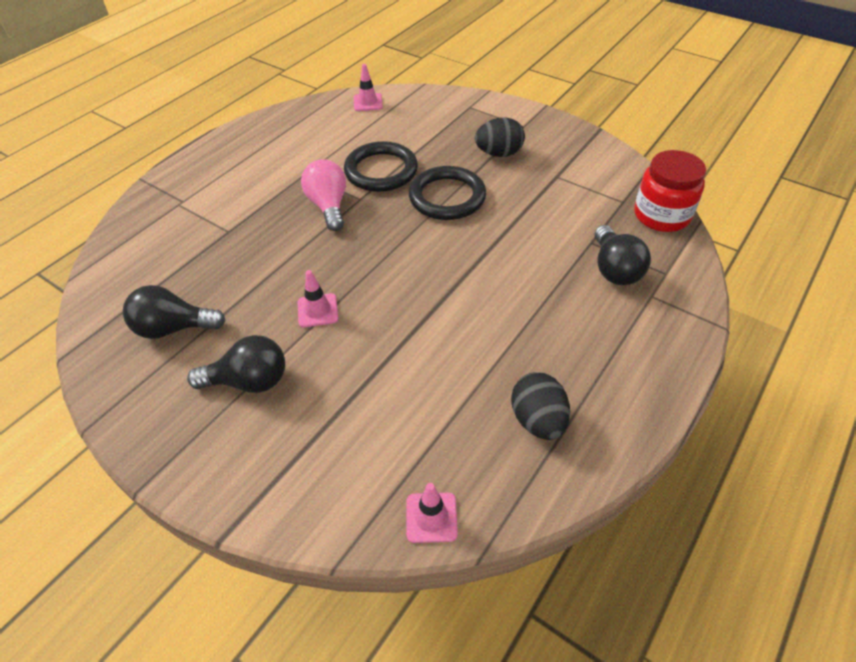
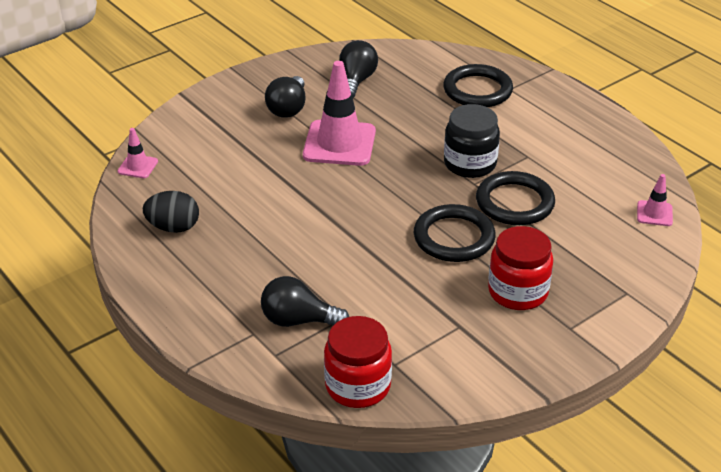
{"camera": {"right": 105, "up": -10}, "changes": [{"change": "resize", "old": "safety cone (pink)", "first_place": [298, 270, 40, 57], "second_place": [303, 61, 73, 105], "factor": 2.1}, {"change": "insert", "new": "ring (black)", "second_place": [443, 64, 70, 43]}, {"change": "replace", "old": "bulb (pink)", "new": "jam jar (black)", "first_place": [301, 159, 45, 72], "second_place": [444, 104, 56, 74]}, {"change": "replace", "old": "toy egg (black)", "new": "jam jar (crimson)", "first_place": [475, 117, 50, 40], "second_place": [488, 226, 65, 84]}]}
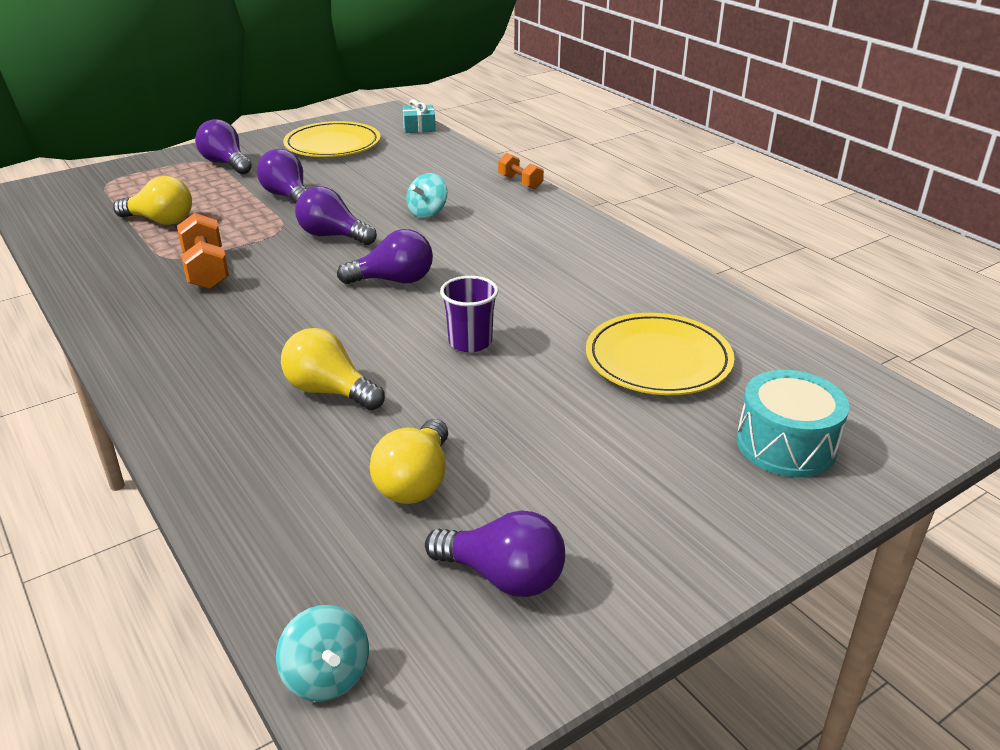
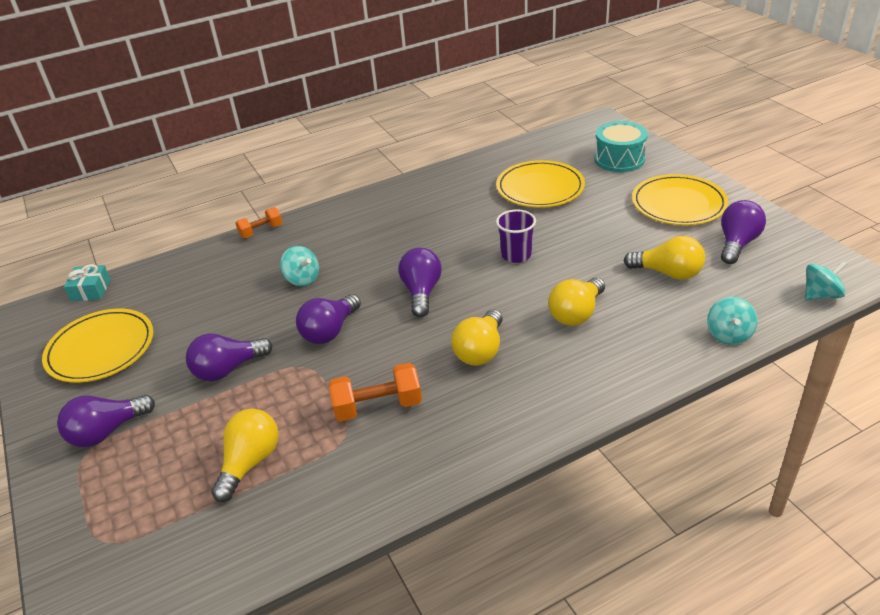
{"camera": {"right": -80, "up": 5}, "changes": [{"change": "insert", "new": "bulb (yellow)", "second_place": [451, 309, 52, 57]}, {"change": "insert", "new": "flat dish (yellow)", "second_place": [632, 174, 96, 51]}, {"change": "insert", "new": "whirligig (teal)", "second_place": [707, 297, 51, 48]}]}
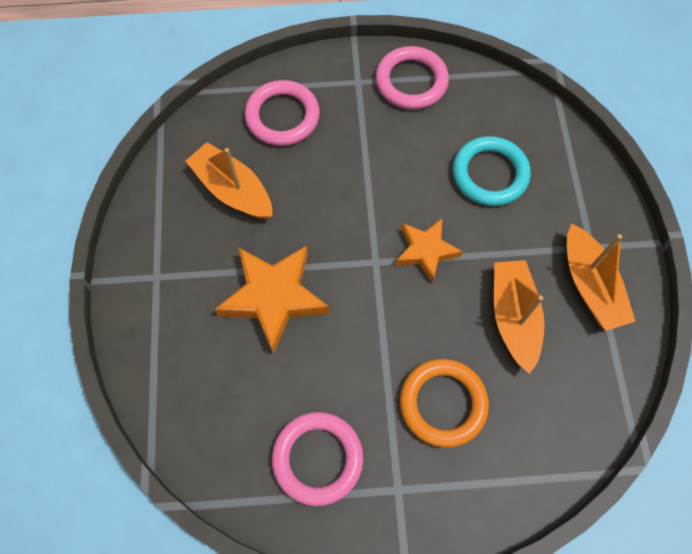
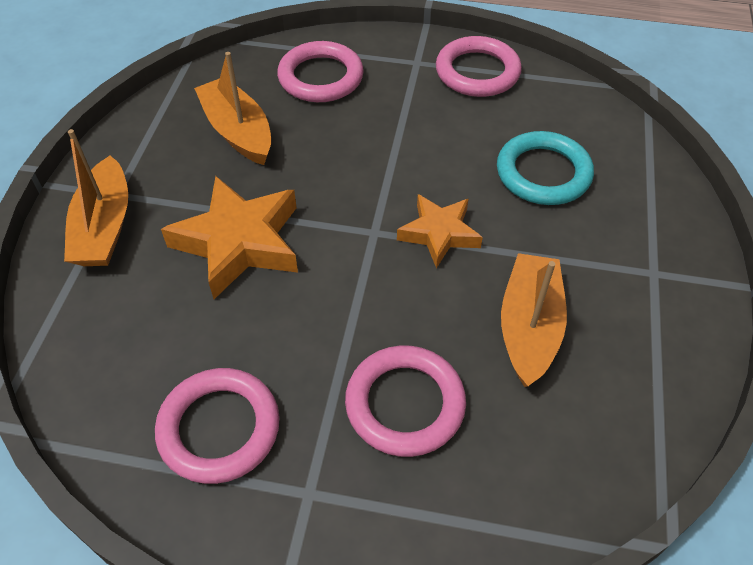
{"camera": {"right": 15, "up": -15}, "changes": [{"change": "move", "old": "toy boat (orange-coloured)", "first_place": [567, 224, 69, 107], "second_place": [64, 129, 64, 137]}, {"change": "recolor", "old": "ring (orange-coloured)", "new": "ring (pink)", "first_place": [400, 359, 89, 89], "second_place": [345, 345, 121, 112]}]}
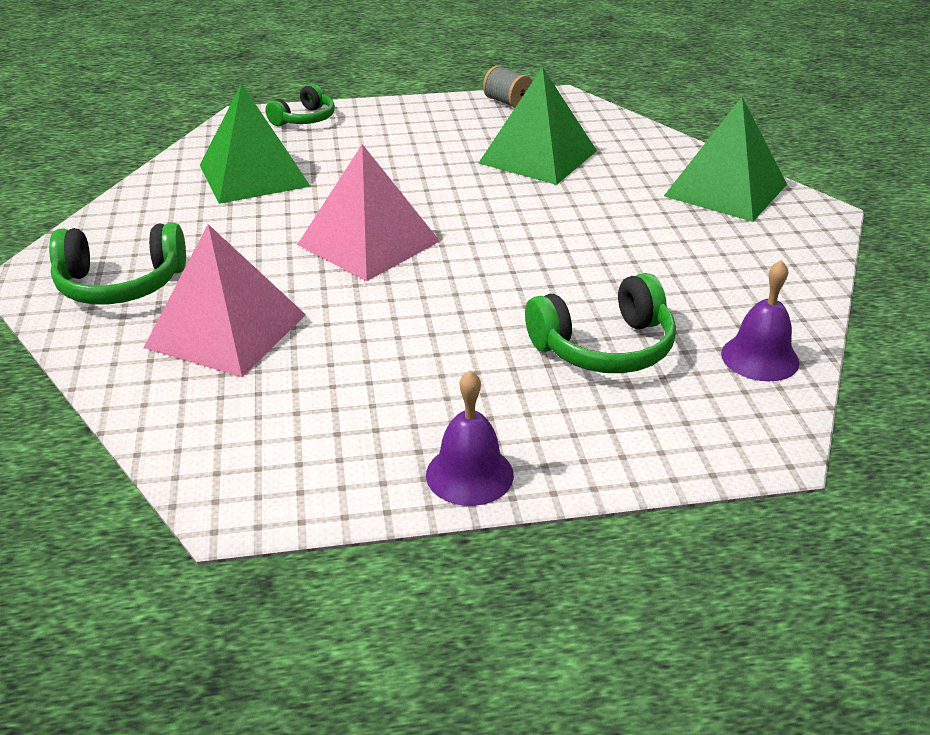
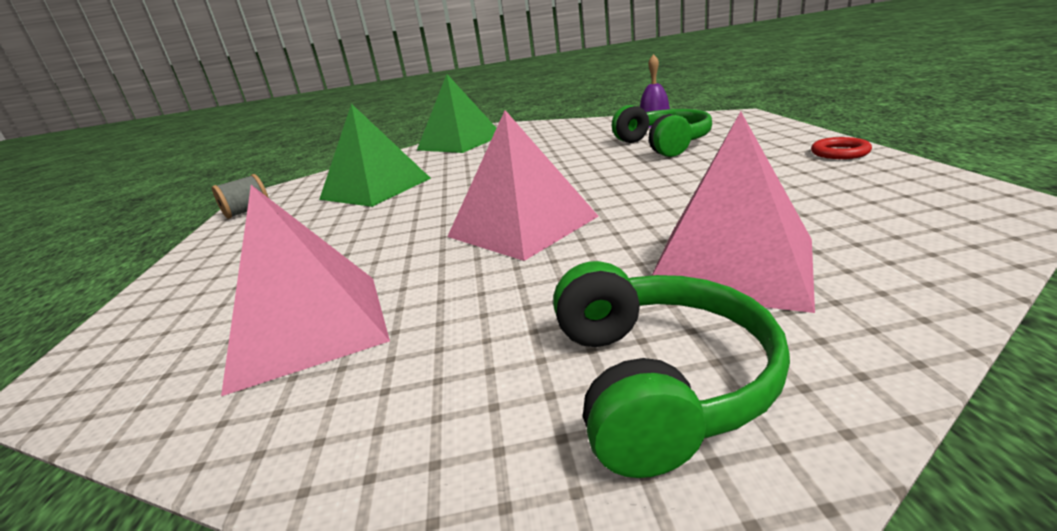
{"camera": {"right": -85, "up": -10}, "changes": [{"change": "recolor", "old": "pyramid (emerald)", "new": "pyramid (pink)", "first_place": [200, 83, 111, 121], "second_place": [221, 185, 169, 211]}, {"change": "replace", "old": "hand bell (royal purple)", "new": "ring (crimson)", "first_place": [426, 370, 88, 136], "second_place": [811, 137, 61, 22]}, {"change": "delete", "old": "headphones (emerald)", "first_place": [265, 84, 70, 42]}]}
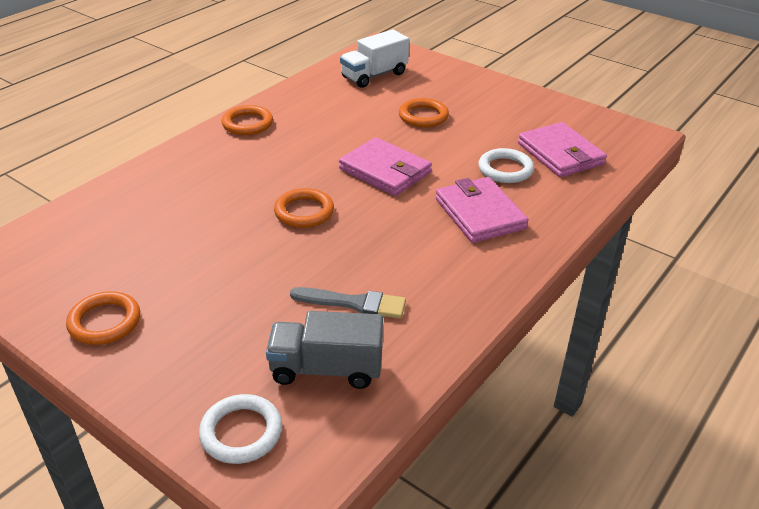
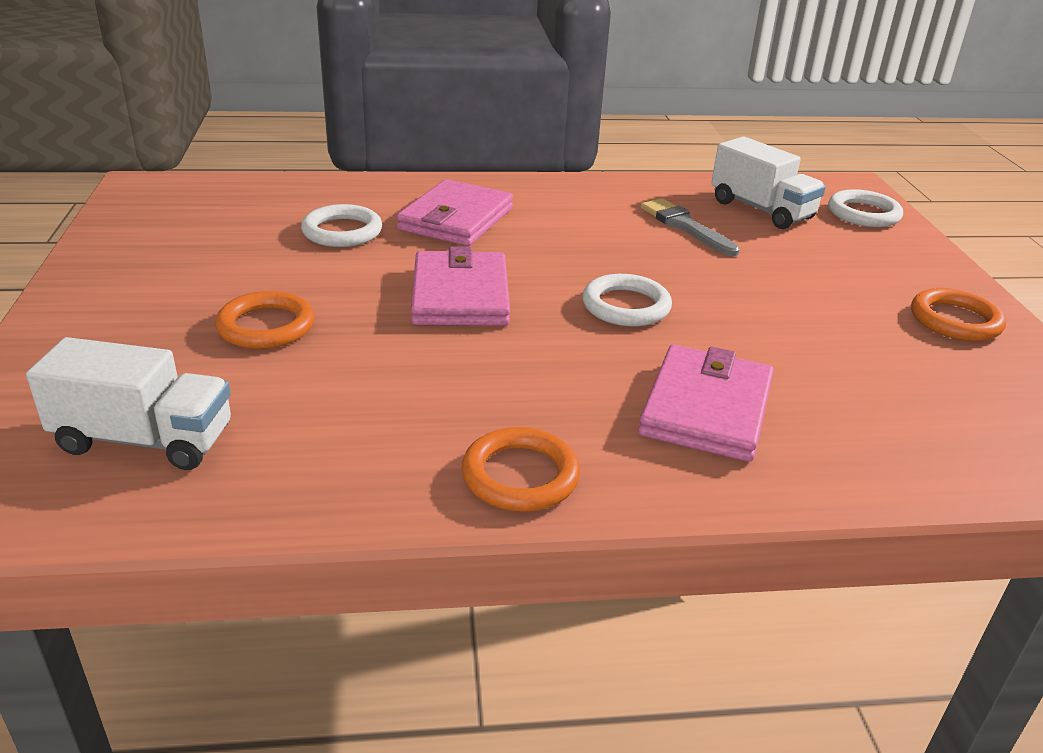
{"camera": {"right": -135, "up": -5}, "changes": [{"change": "recolor", "old": "ring (orange-coloured)", "new": "ring (pure white)", "first_place": [274, 188, 60, 40], "second_place": [582, 274, 90, 52]}, {"change": "move", "old": "billfold (pink)", "first_place": [518, 122, 89, 55], "second_place": [638, 345, 136, 117]}, {"change": "recolor", "old": "truck (grey)", "new": "truck (pure white)", "first_place": [266, 311, 117, 78], "second_place": [711, 137, 115, 92]}]}
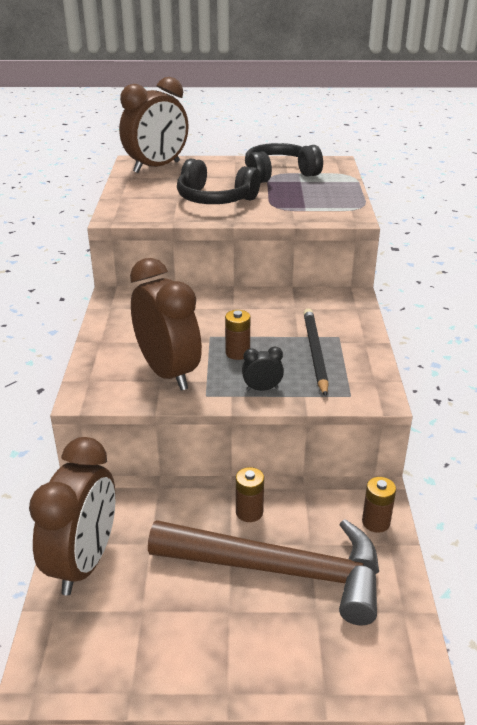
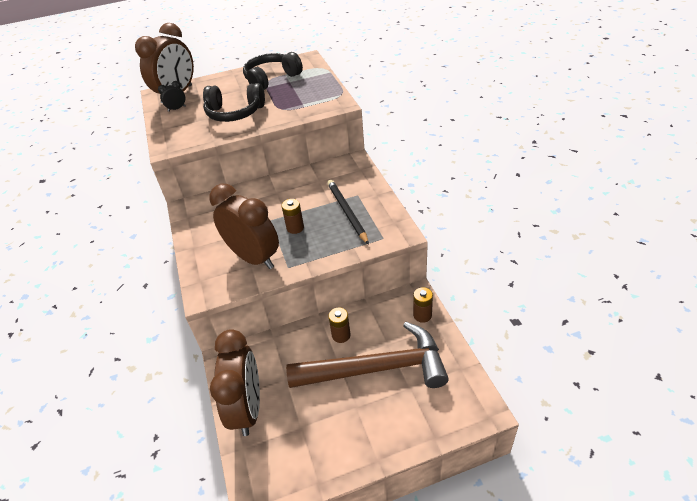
{"camera": {"right": -15, "up": 10}, "changes": [{"change": "move", "old": "alarm clock (black)", "first_place": [242, 346, 42, 45], "second_place": [158, 81, 28, 31]}]}
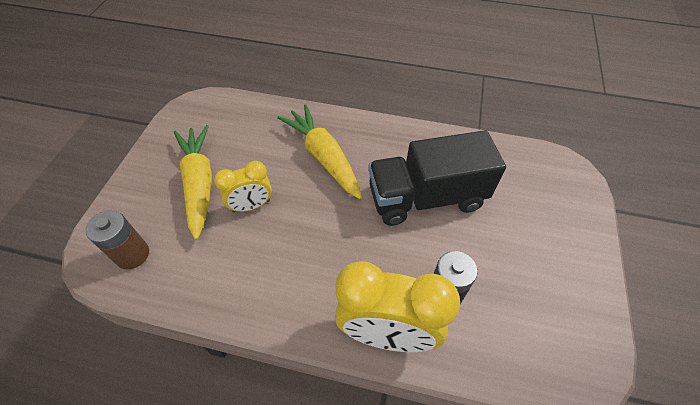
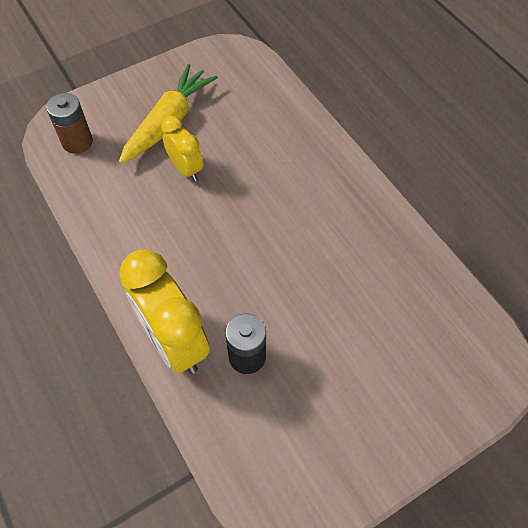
{"camera": {"right": 45, "up": 5}, "changes": [{"change": "rotate", "old": "alarm clock (yellow)", "first_place": [214, 161, 58, 51], "second_place": [161, 116, 42, 65], "degrees": -150}, {"change": "delete", "old": "root vegetable (yellow)", "first_place": [277, 104, 85, 95]}, {"change": "delete", "old": "truck (black)", "first_place": [368, 130, 138, 96]}]}
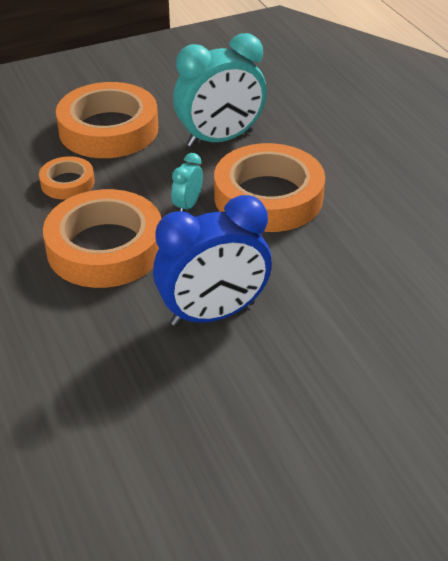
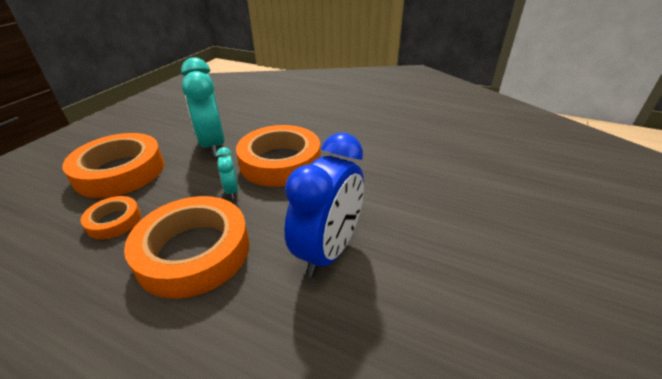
{"camera": {"right": -40, "up": -5}, "changes": [{"change": "rotate", "old": "alarm clock (teal)", "first_place": [173, 33, 94, 114], "second_place": [181, 57, 44, 100], "degrees": 135}]}
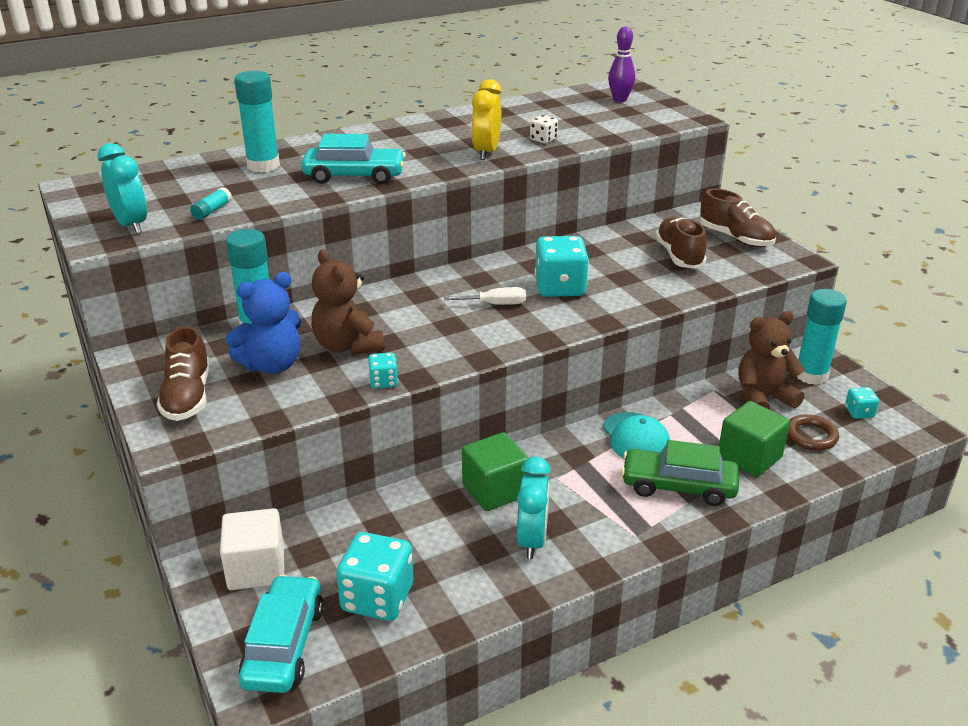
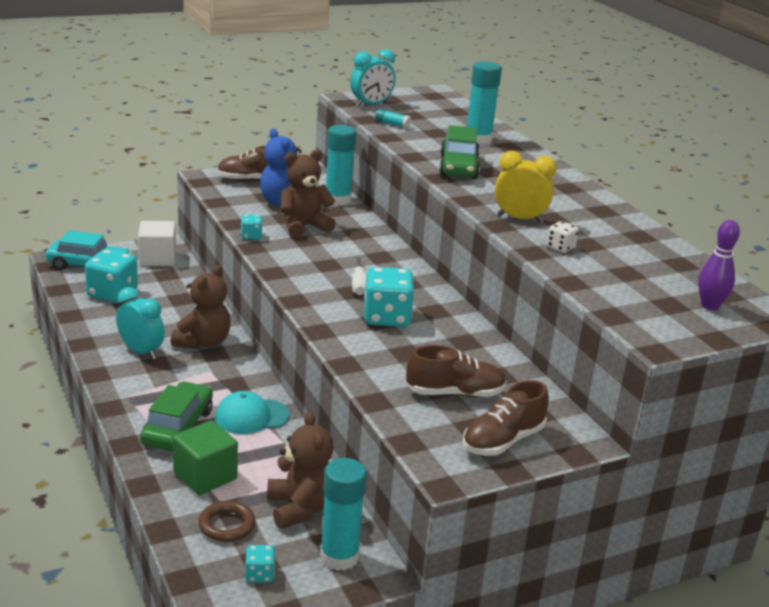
{"camera": {"right": 90, "up": -5}, "changes": [{"change": "rotate", "old": "alarm clock (teal)", "first_place": [517, 456, 34, 103], "second_place": [116, 287, 49, 73], "degrees": -150}, {"change": "replace", "old": "solid cube (emerald)", "new": "stuffed bear (russet)", "first_place": [462, 432, 66, 79], "second_place": [171, 265, 60, 85]}, {"change": "recolor", "old": "toy car (teal)", "new": "toy car (emerald)", "first_place": [301, 134, 105, 50], "second_place": [439, 125, 41, 54]}]}
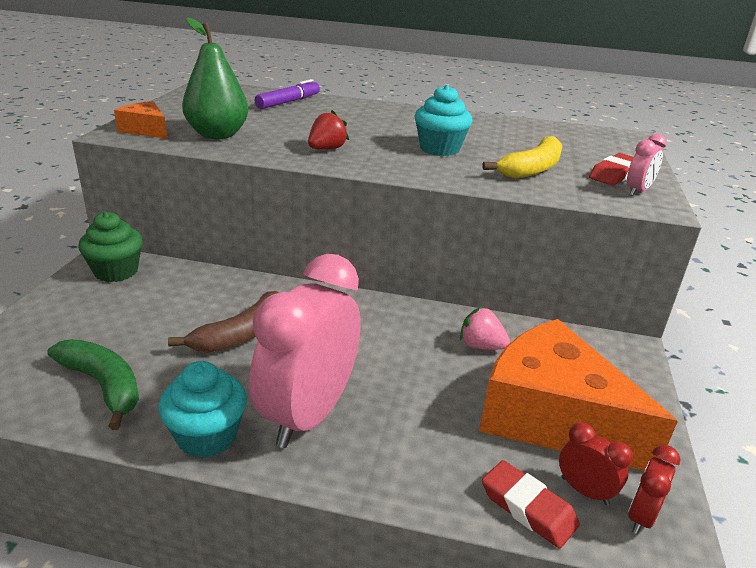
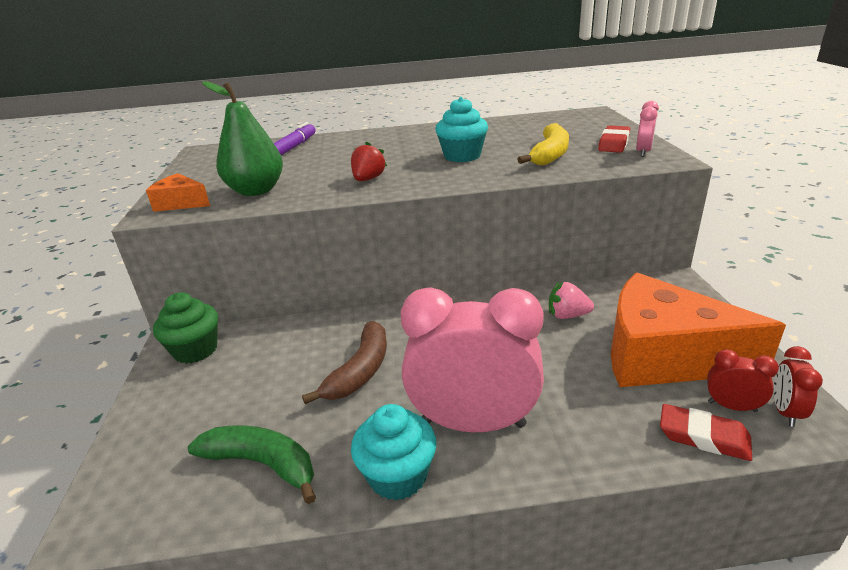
{"camera": {"right": -15, "up": 0}, "changes": [{"change": "rotate", "old": "alarm clock (pink)", "first_place": [249, 254, 112, 194], "second_place": [401, 287, 143, 145], "degrees": 90}]}
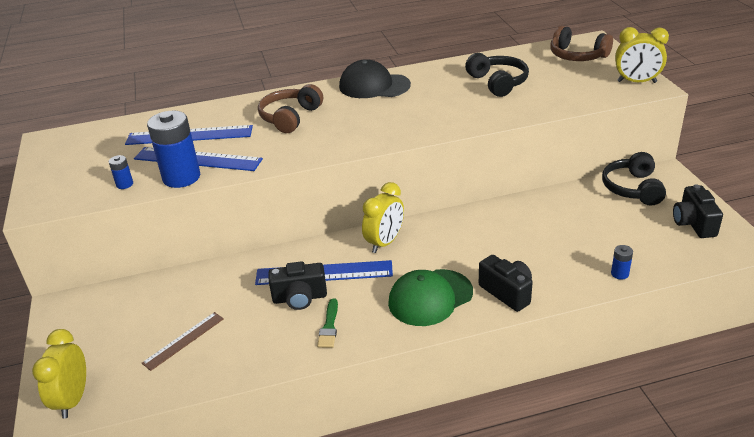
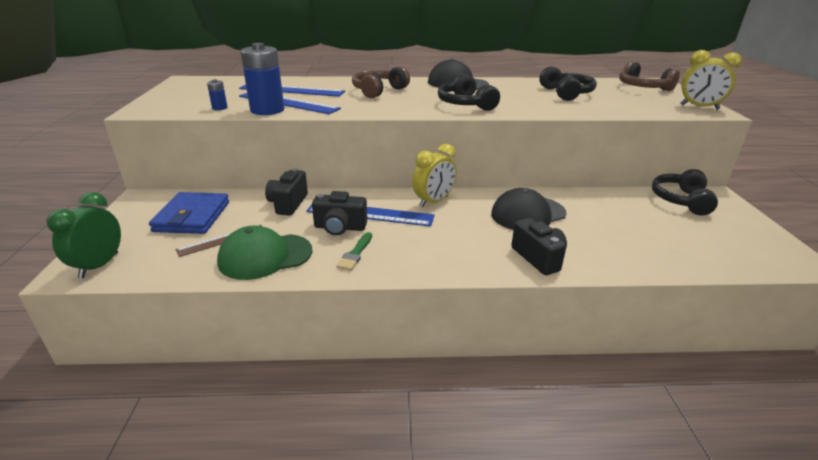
{"camera": {"right": 10, "up": -5}, "changes": [{"change": "recolor", "old": "alarm clock (yellow)", "new": "alarm clock (emerald)", "first_place": [32, 329, 54, 90], "second_place": [47, 192, 74, 86]}, {"change": "insert", "new": "billfold (blue)", "second_place": [149, 192, 80, 42]}, {"change": "move", "old": "baseball cap (emerald)", "first_place": [388, 269, 85, 57], "second_place": [217, 226, 95, 54]}, {"change": "move", "old": "photo camera (black)", "first_place": [673, 184, 50, 54], "second_place": [265, 168, 43, 48]}, {"change": "insert", "new": "headphones (black)", "second_place": [438, 74, 62, 37]}, {"change": "insert", "new": "baseball cap (black)", "second_place": [491, 188, 76, 42]}, {"change": "delete", "old": "AA battery (blue)", "first_place": [611, 245, 22, 35]}]}
